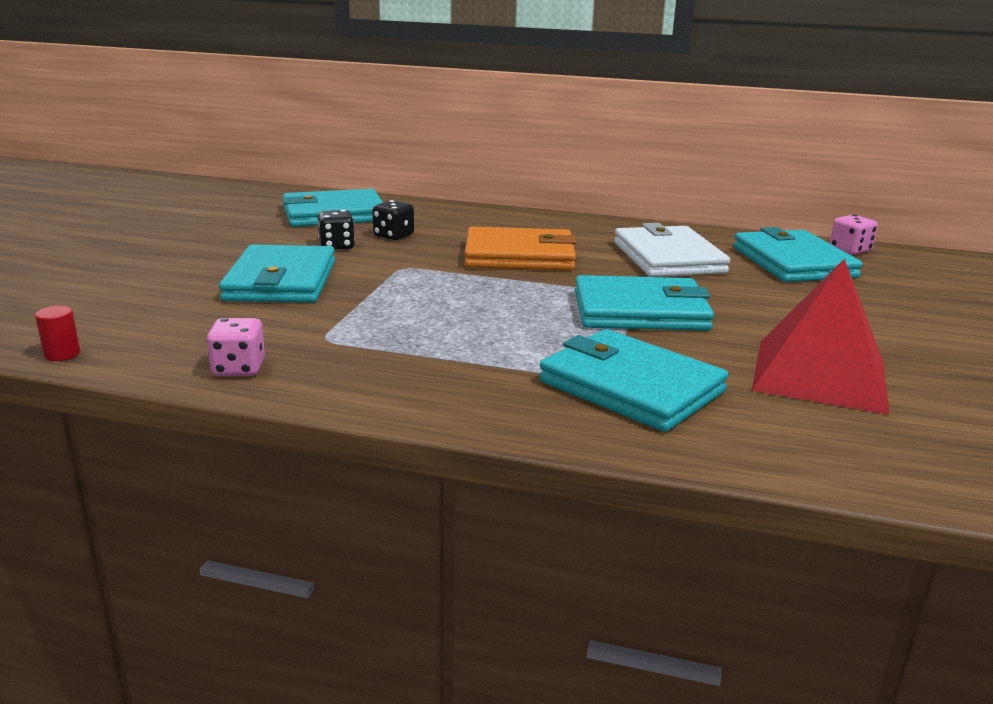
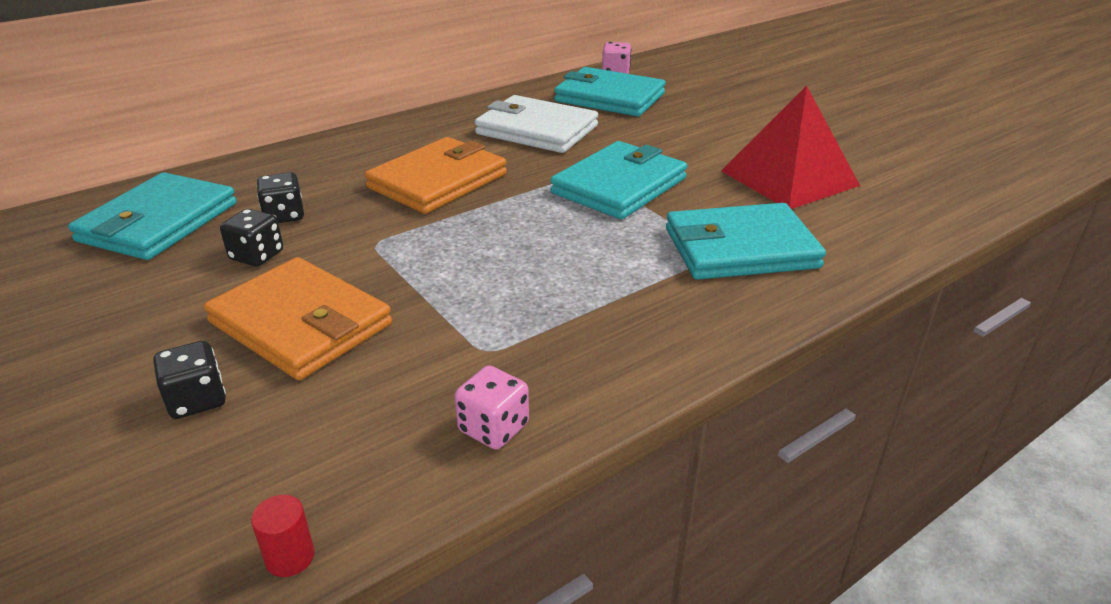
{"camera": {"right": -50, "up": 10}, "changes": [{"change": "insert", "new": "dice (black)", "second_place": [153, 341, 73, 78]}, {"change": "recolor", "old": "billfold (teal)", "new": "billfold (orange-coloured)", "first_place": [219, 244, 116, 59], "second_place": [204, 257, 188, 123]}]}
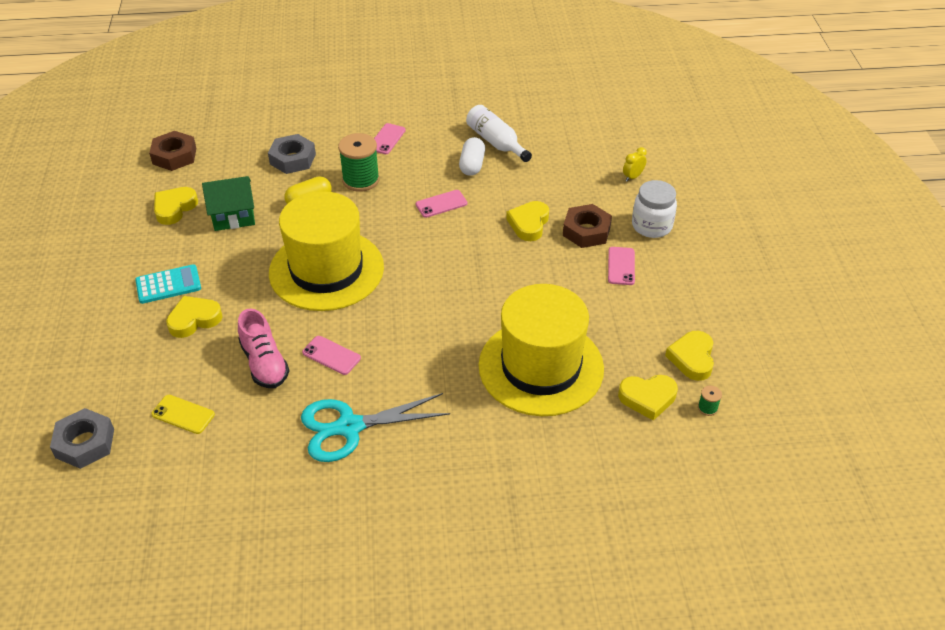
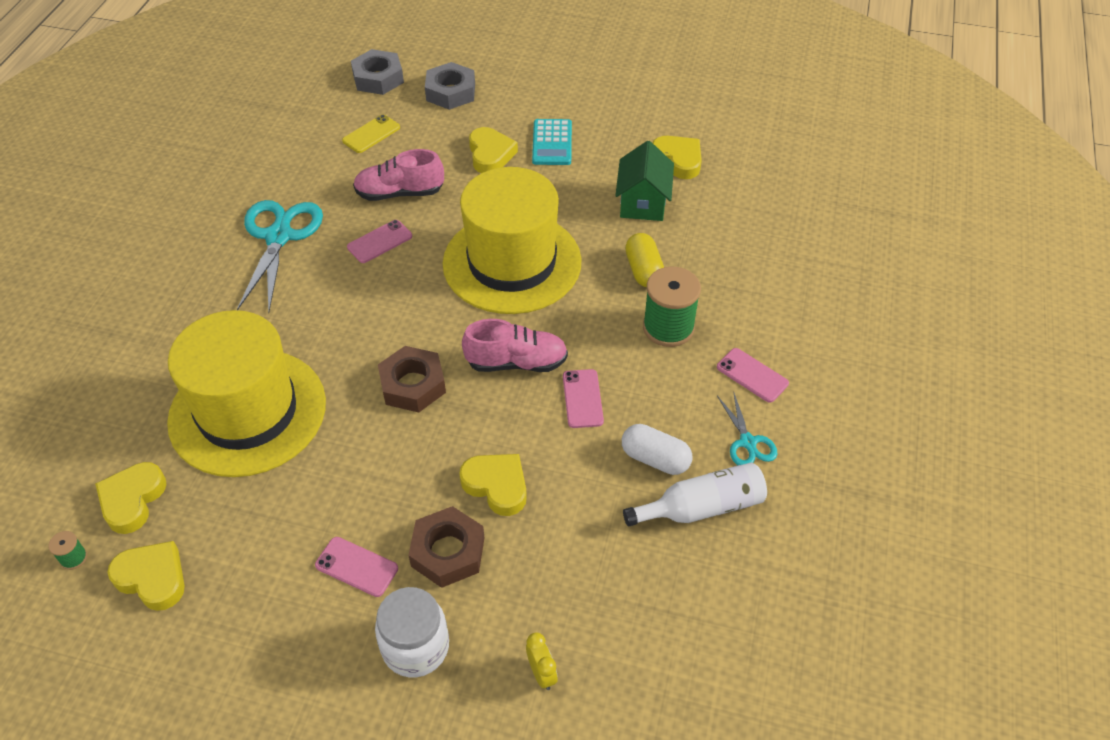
{"camera": {"right": 110, "up": 5}, "changes": [{"change": "move", "old": "hexagon nut (russet)", "first_place": [149, 131, 47, 40], "second_place": [378, 346, 68, 66]}, {"change": "move", "old": "hexagon nut (grey)", "first_place": [268, 134, 48, 40], "second_place": [425, 62, 50, 48]}, {"change": "insert", "new": "sneaker (pink)", "second_place": [462, 319, 106, 53]}, {"change": "insert", "new": "shears (teal)", "second_place": [717, 391, 60, 74]}]}
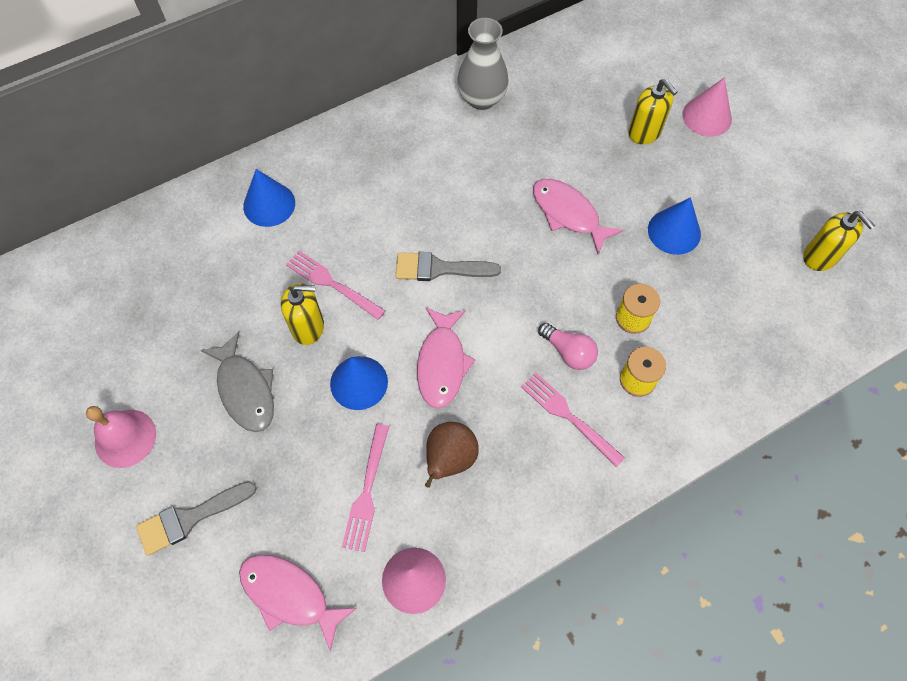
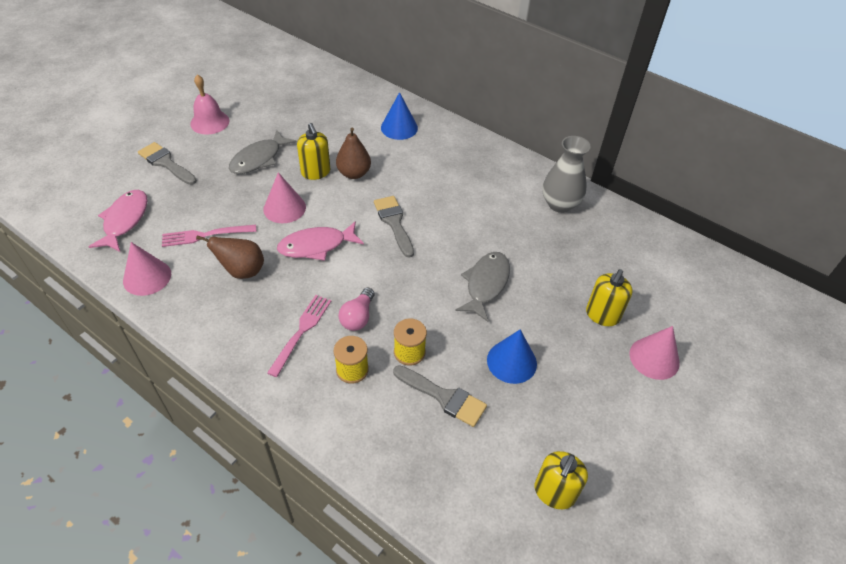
{"camera": {"right": 65, "up": -15}, "changes": [{"change": "recolor", "old": "cone shape (blue)", "new": "cone shape (pink)", "first_place": [330, 356, 58, 54], "second_place": [263, 172, 43, 51]}, {"change": "replace", "old": "dinner fork (pink)", "new": "pear (russet)", "first_place": [286, 251, 99, 69], "second_place": [336, 127, 35, 52]}, {"change": "insert", "new": "paint brush (grey)", "second_place": [393, 365, 94, 62]}, {"change": "recolor", "old": "fish figure (pink)", "new": "fish figure (grey)", "first_place": [533, 179, 90, 75], "second_place": [455, 252, 55, 70]}]}
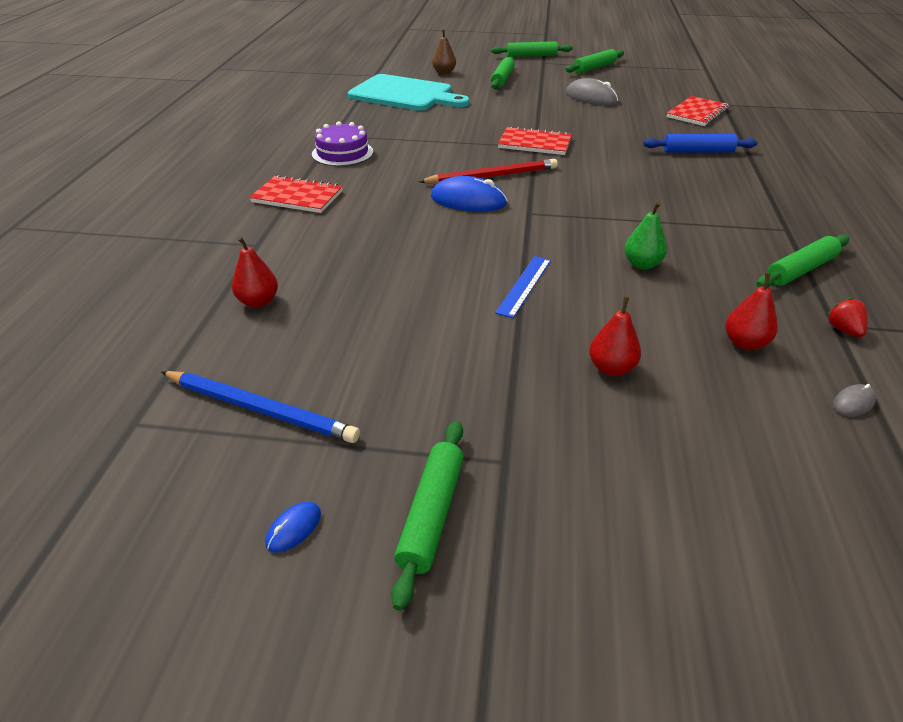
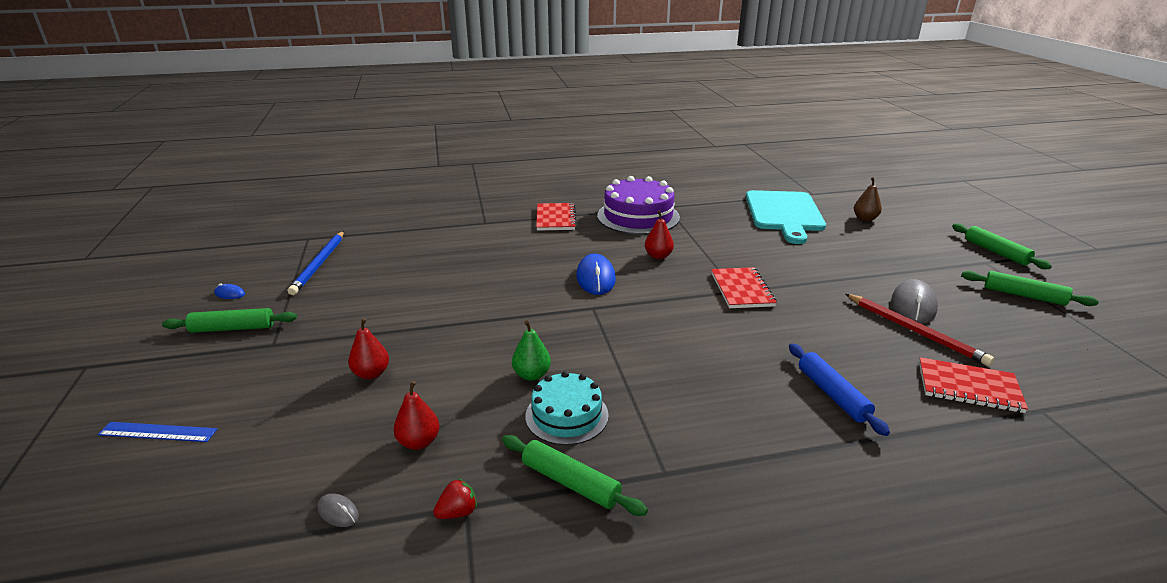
{"camera": {"right": 70, "up": -10}, "changes": [{"change": "move", "old": "measuring stick (blue)", "first_place": [495, 256, 56, 62], "second_place": [98, 422, 119, 20]}, {"change": "insert", "new": "cake (teal)", "second_place": [525, 371, 84, 74]}, {"change": "resize", "old": "cake (royal purple)", "first_place": [312, 121, 61, 45], "second_place": [597, 176, 83, 59], "factor": 1.62}, {"change": "move", "old": "pear (crimson)", "first_place": [232, 236, 46, 72], "second_place": [645, 210, 29, 49]}, {"change": "move", "old": "wooden pencil (crimson)", "first_place": [419, 159, 139, 25], "second_place": [845, 294, 149, 72]}, {"change": "delete", "old": "pastry roller (emerald)", "first_place": [491, 57, 24, 32]}]}
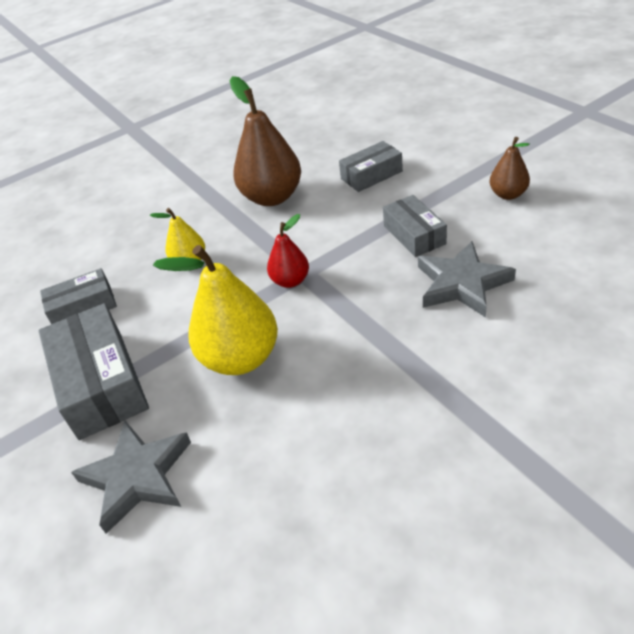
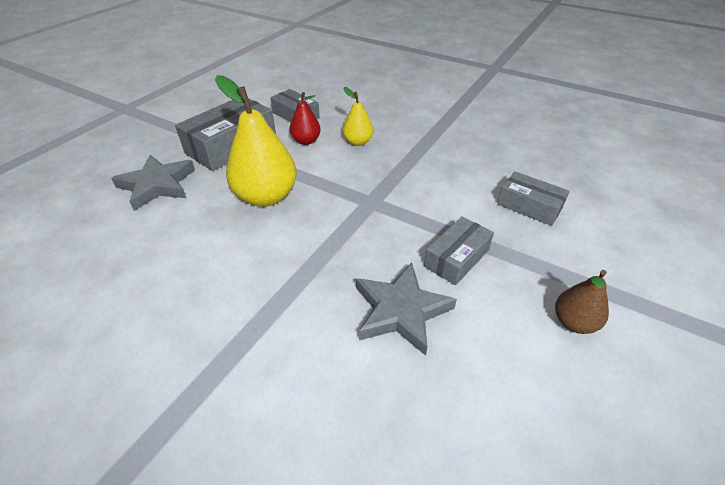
{"camera": {"right": 60, "up": 0}, "changes": [{"change": "move", "old": "pear (crimson)", "first_place": [267, 214, 42, 74], "second_place": [289, 92, 32, 53]}, {"change": "delete", "old": "pear (russet)", "first_place": [230, 76, 71, 130]}]}
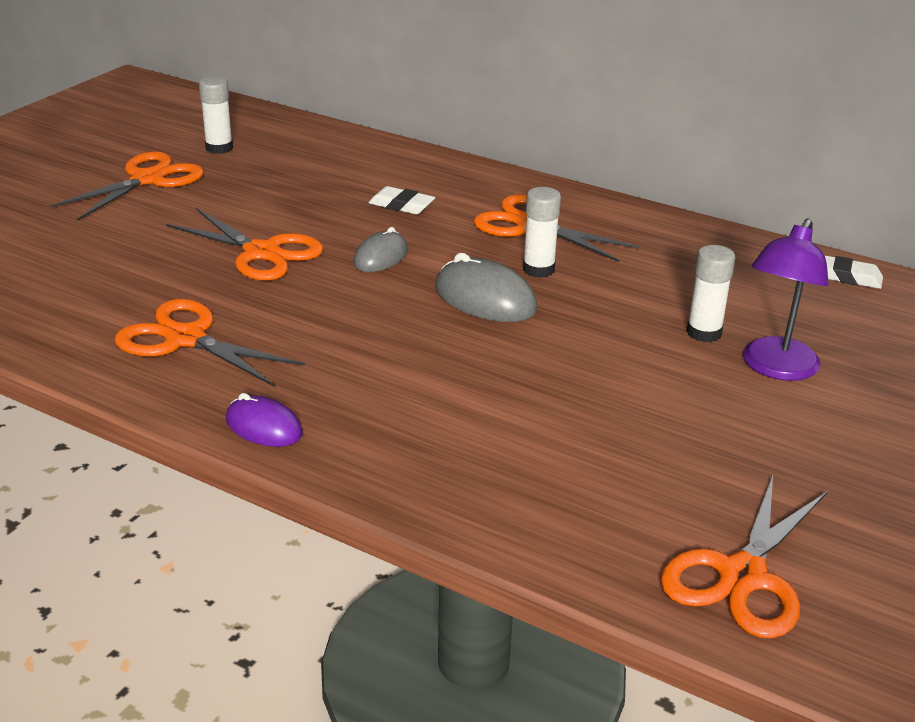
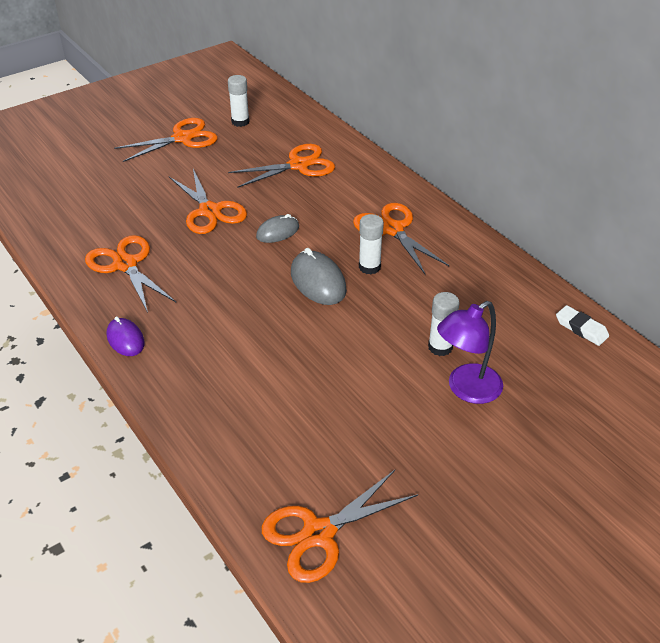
{"camera": {"right": 25, "up": 10}, "changes": [{"change": "insert", "new": "shears (orange-coloured)", "second_place": [228, 144, 107, 44]}, {"change": "delete", "old": "eraser (pure white)", "first_place": [369, 186, 66, 28]}]}
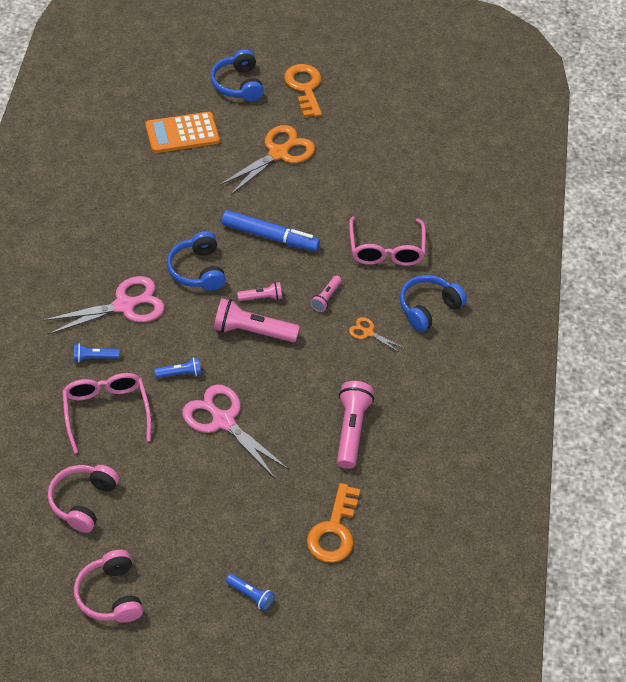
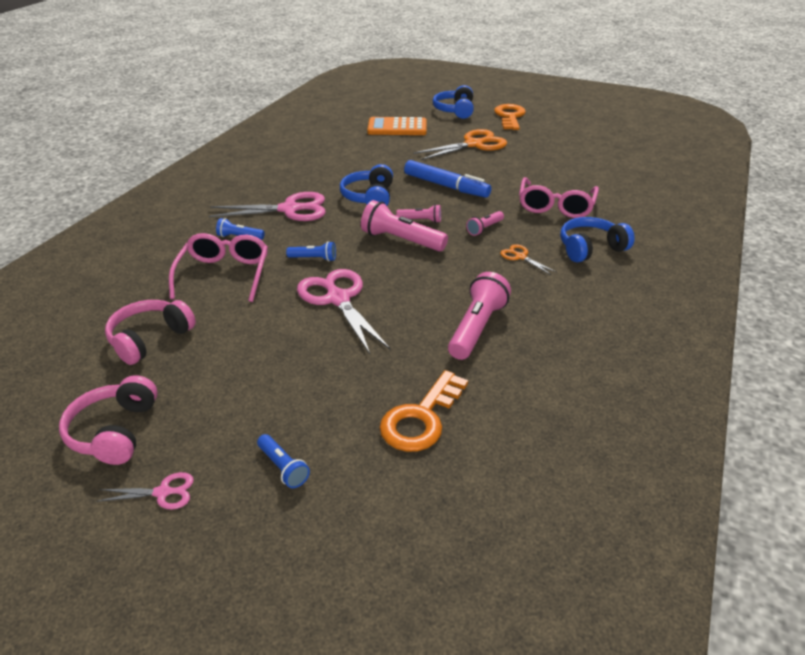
{"camera": {"right": 20, "up": -15}, "changes": [{"change": "insert", "new": "shears (pink)", "second_place": [96, 472, 98, 37]}]}
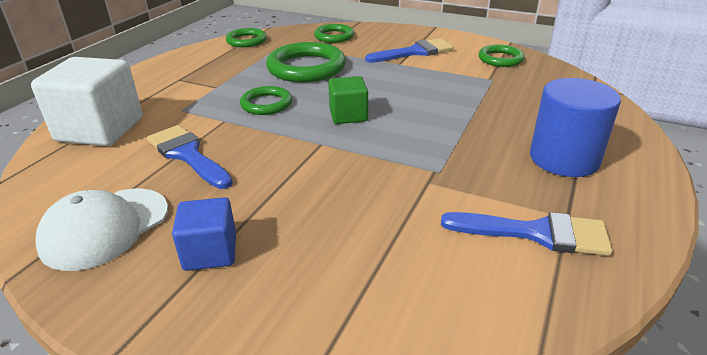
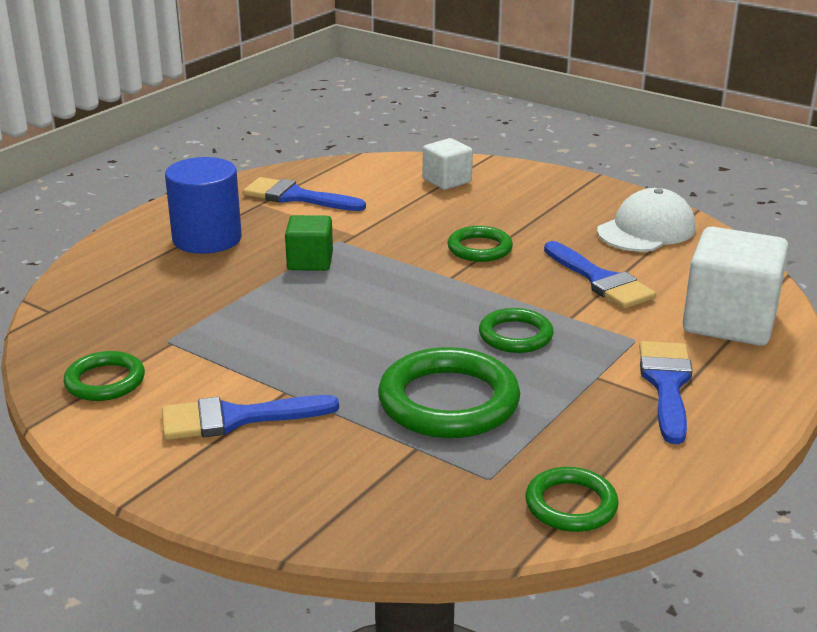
{"camera": {"right": -170, "up": -5}, "changes": [{"change": "move", "old": "solid cube (emerald)", "first_place": [328, 76, 40, 48], "second_place": [285, 215, 48, 56]}, {"change": "insert", "new": "solid cube (pure white)", "second_place": [423, 138, 50, 52]}, {"change": "move", "old": "ring (emerald)", "first_place": [314, 24, 40, 19], "second_place": [447, 226, 66, 36]}, {"change": "insert", "new": "paint brush (blue)", "second_place": [639, 341, 54, 103]}, {"change": "delete", "old": "solid cube (blue)", "first_place": [172, 197, 64, 74]}]}
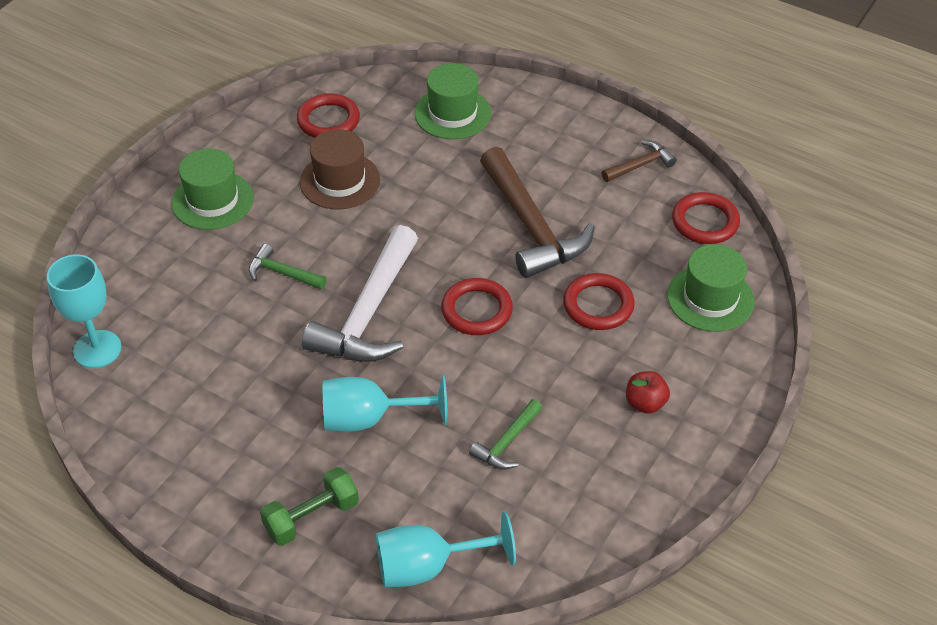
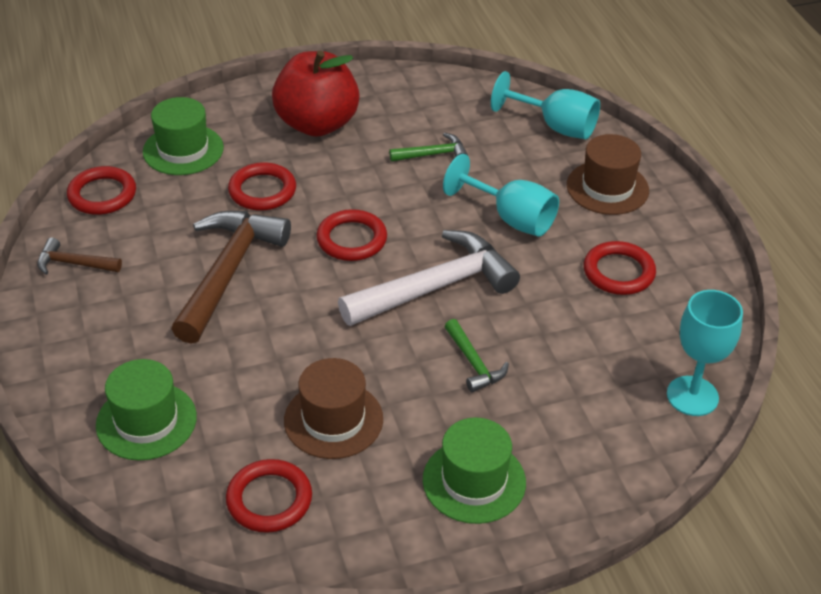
{"camera": {"right": -140, "up": -5}, "changes": [{"change": "resize", "old": "apple fruit (crimson)", "first_place": [626, 371, 44, 43], "second_place": [272, 51, 88, 86], "factor": 2.32}, {"change": "replace", "old": "dumbbell (emerald)", "new": "tall hat (russet)", "first_place": [260, 467, 99, 79], "second_place": [567, 134, 82, 81]}, {"change": "insert", "new": "ring (crimson)", "second_place": [584, 241, 72, 54]}]}
